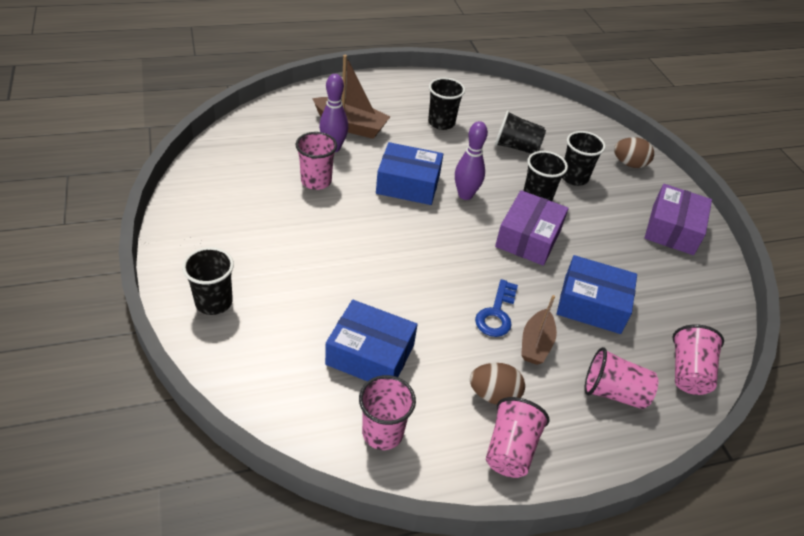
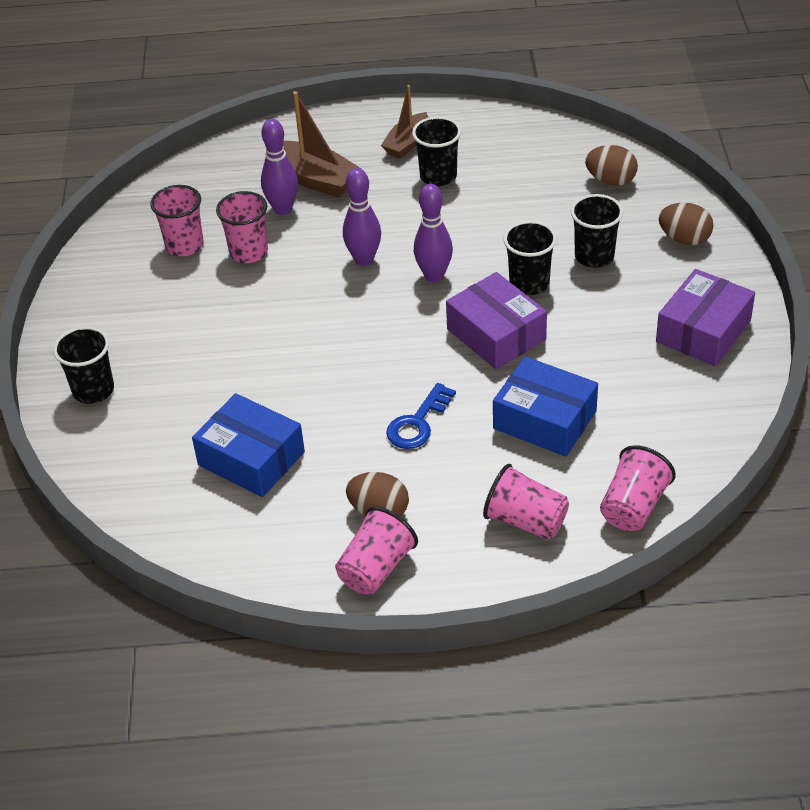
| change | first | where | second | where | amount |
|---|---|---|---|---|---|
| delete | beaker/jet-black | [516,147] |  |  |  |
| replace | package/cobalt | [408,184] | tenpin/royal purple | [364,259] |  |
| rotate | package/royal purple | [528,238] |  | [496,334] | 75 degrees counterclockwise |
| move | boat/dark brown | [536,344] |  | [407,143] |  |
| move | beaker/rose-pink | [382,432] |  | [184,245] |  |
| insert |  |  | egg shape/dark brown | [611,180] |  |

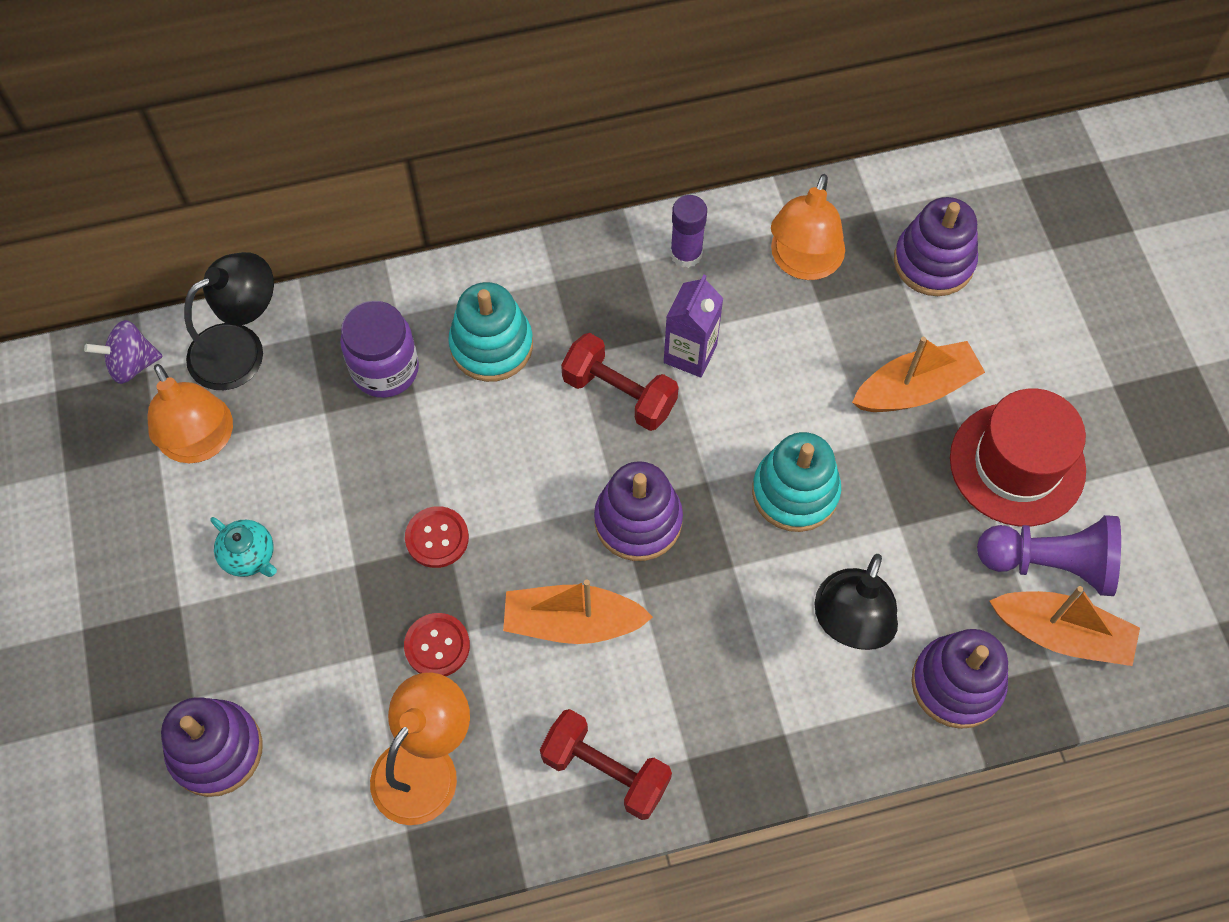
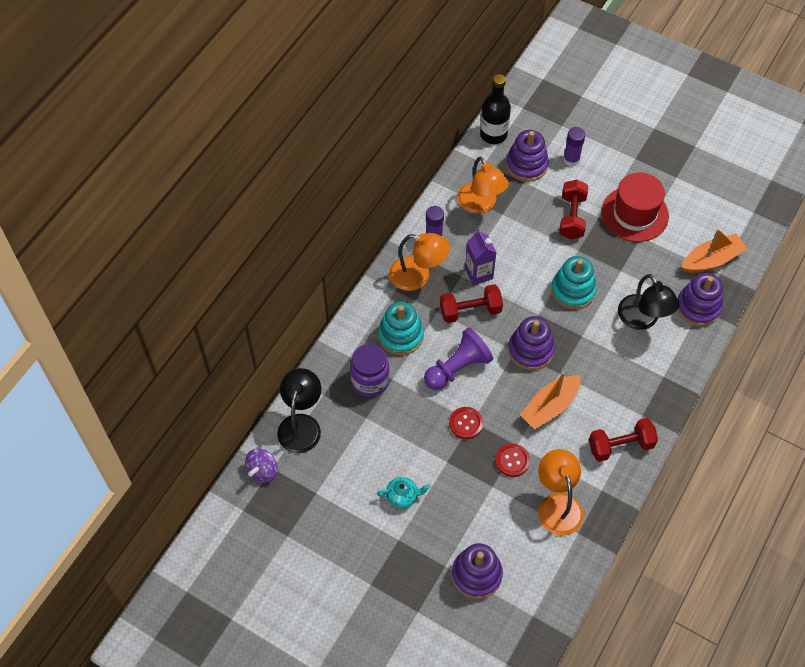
| change | first | where | second | where | amount |
|---|---|---|---|---|---|
| replace | boat/orange-coloured | [915,389] | hand weight/crimson | [572,217] |  |
| move | reading lamp/orange-coloured | [201,443] |  | [418,276] |  |
| move | chess pawn/royal purple | [1050,563] |  | [458,368] |  |
| insert |  |  | bottle/jet-black | [493,134] |  |
| insert |  |  | glue stick/royal purple | [571,159] |  |

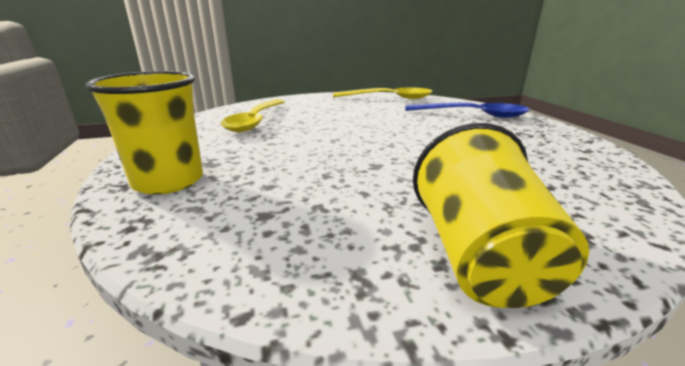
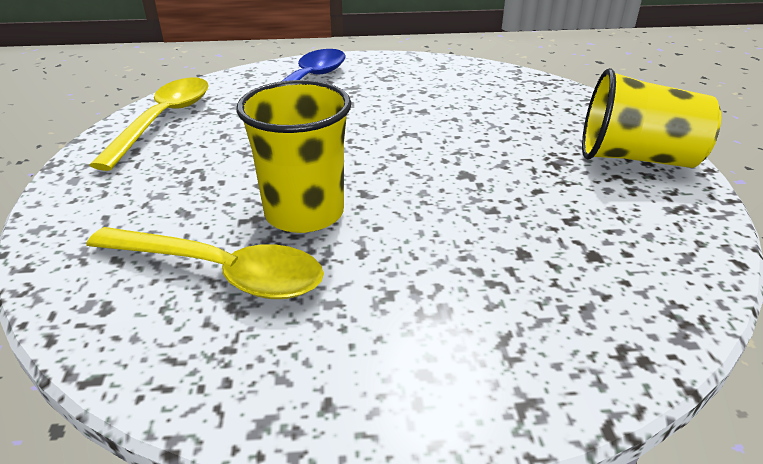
| change | first | where | second | where | amount |
|---|---|---|---|---|---|
| move | beaker/bright yellow | [168,181] |  | [304,213] |  |

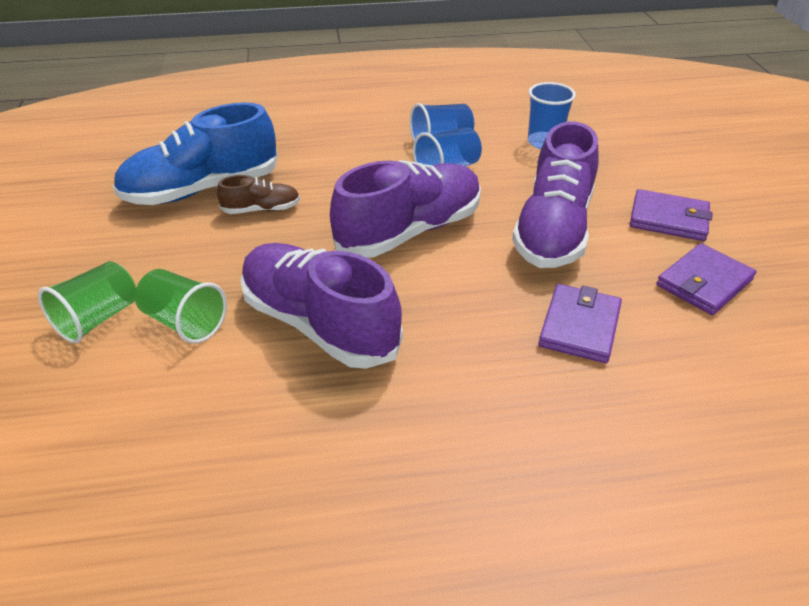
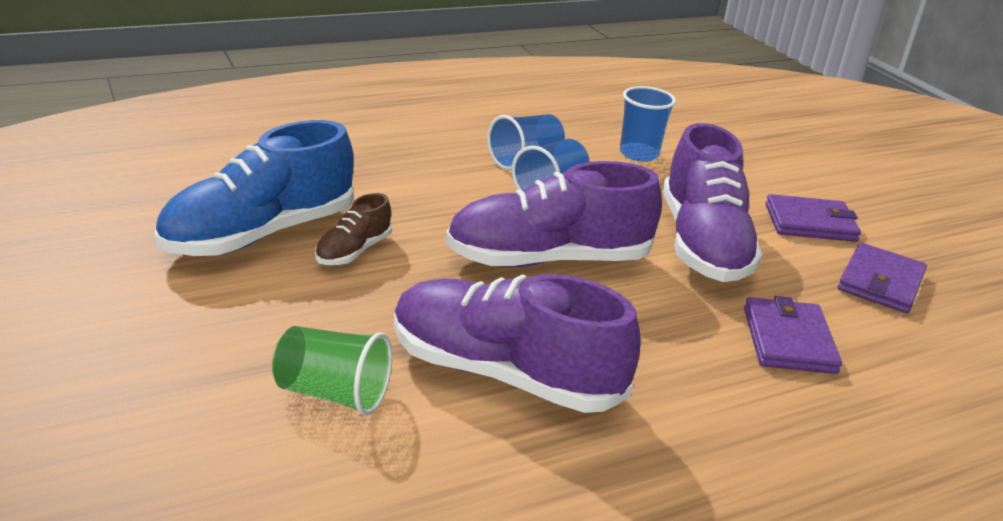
| change | first | where | second | where | amount |
|---|---|---|---|---|---|
| rotate | shoe/royal purple | [410,231] |  | [548,260] | 135 degrees counterclockwise |
| rotate | shoe/dark brown | [261,209] |  | [353,251] | 150 degrees clockwise |
| delete | beaker/green | [98,319] |  |  |  |

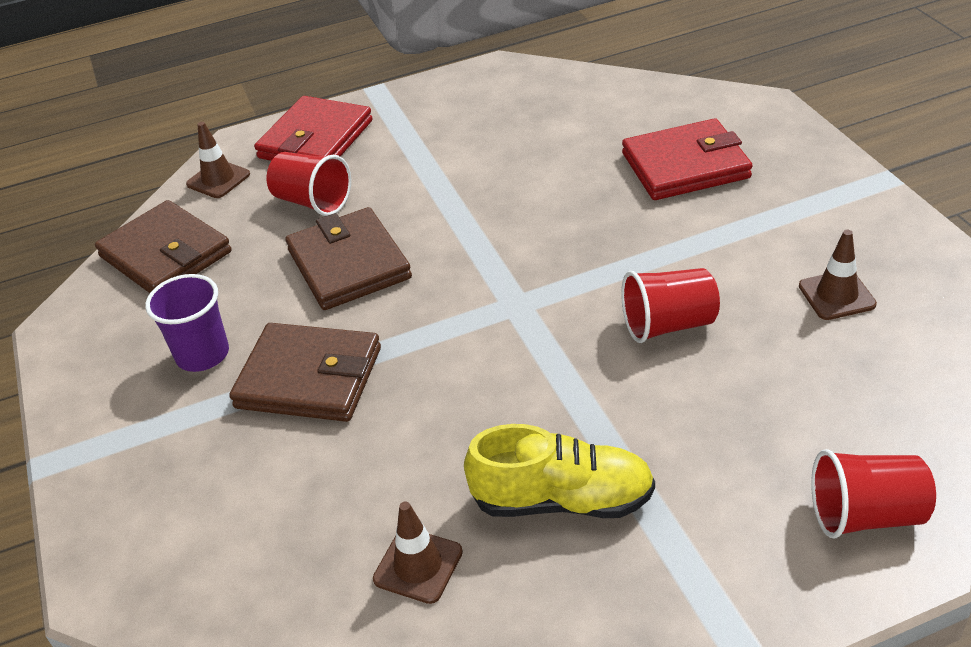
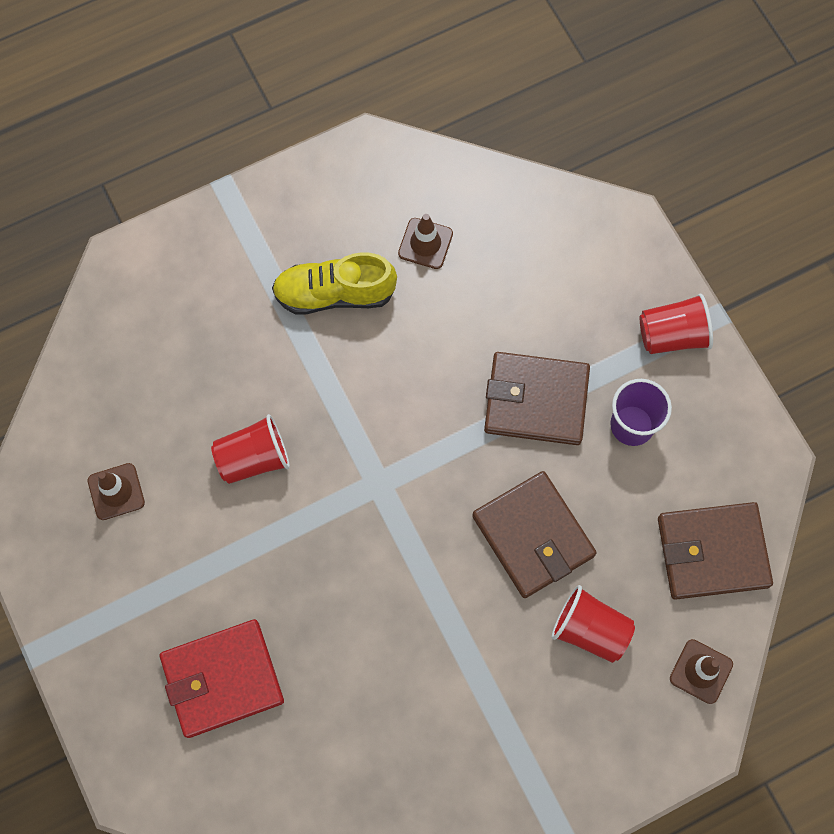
| change | first | where | second | where | amount |
|---|---|---|---|---|---|
| delete | billfold/crimson | [315,139] |  |  |  |
| rotate | billfold/dark brown | [165,254] |  | [712,552] | 45 degrees counterclockwise |
| move | beaker/crimson | [866,515] |  | [672,335] |  |

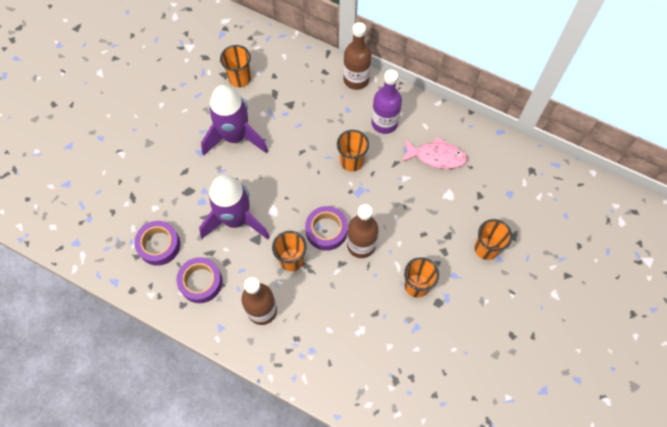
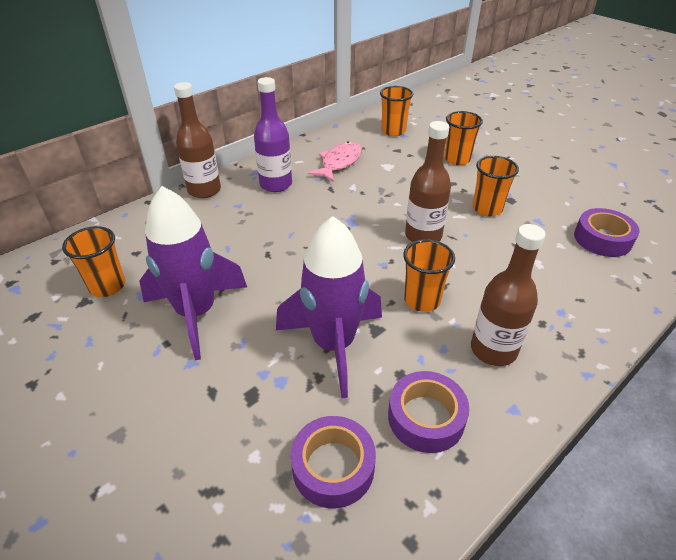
| change | first | where | second | where | amount |
|---|---|---|---|---|---|
| move | beaker/orange-coloured | [351,161] |  | [393,131] |  |
| move | tape/royal purple | [326,230] |  | [602,239] |  |

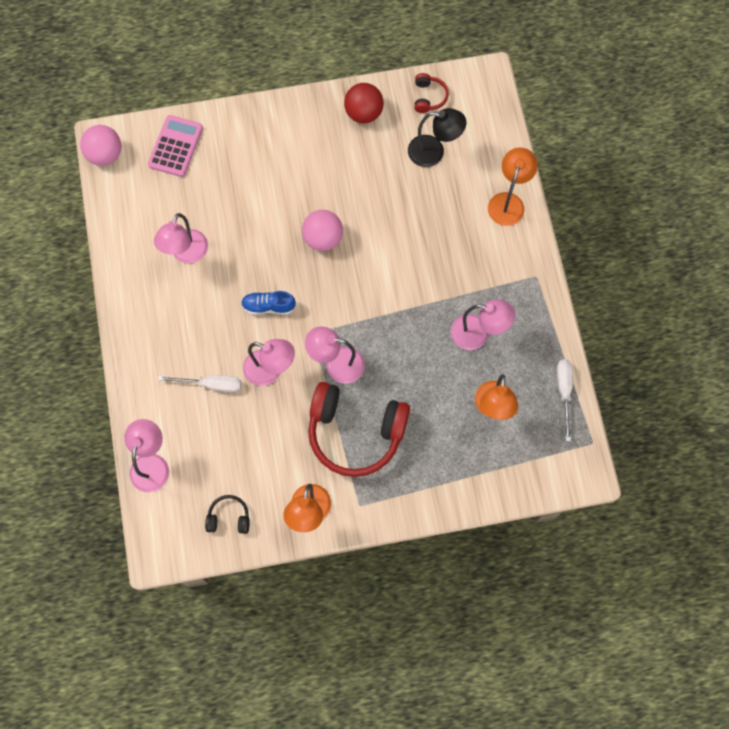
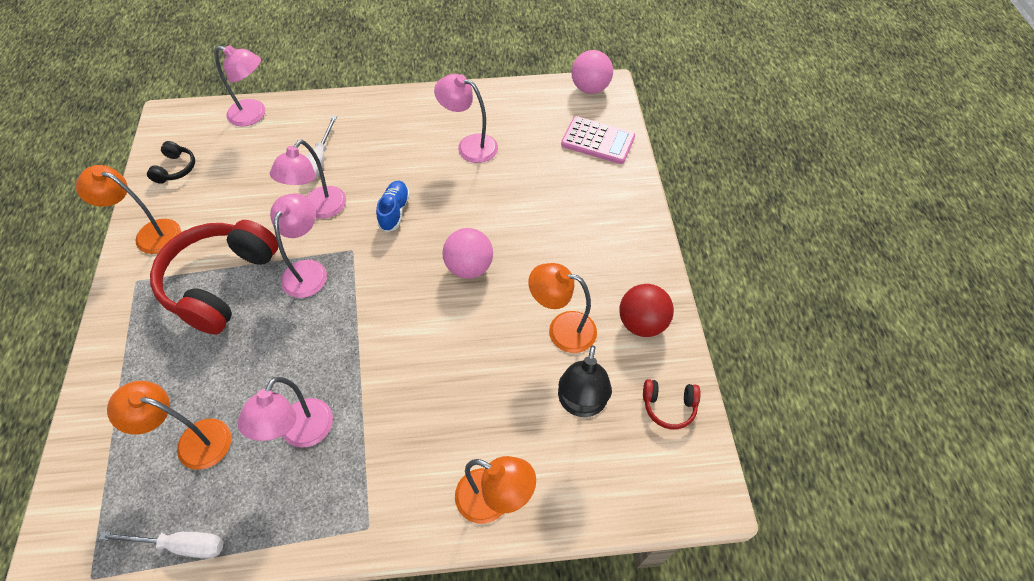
| change | first | where | second | where | amount |
|---|---|---|---|---|---|
| insert |  |  | reading lamp/orange-coloured | [562,329] |  |

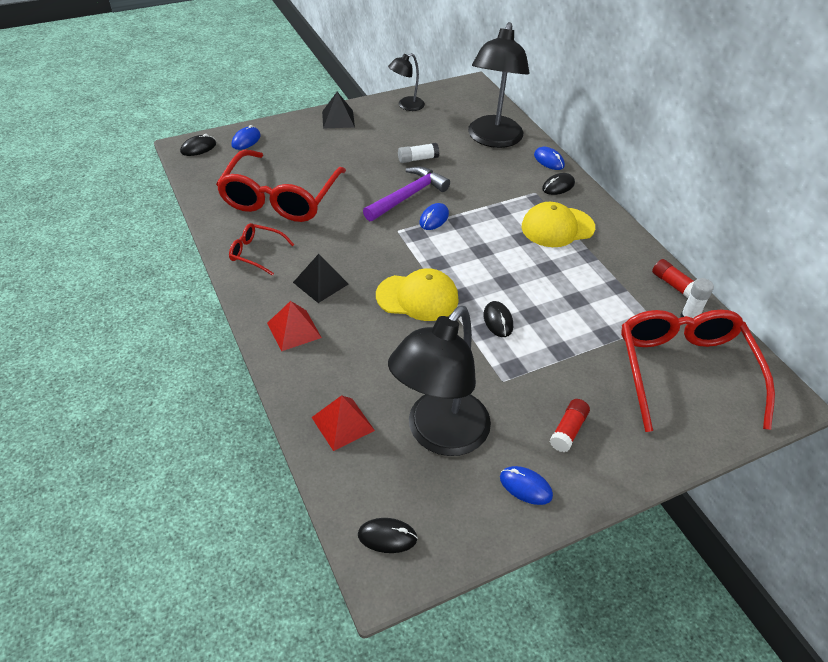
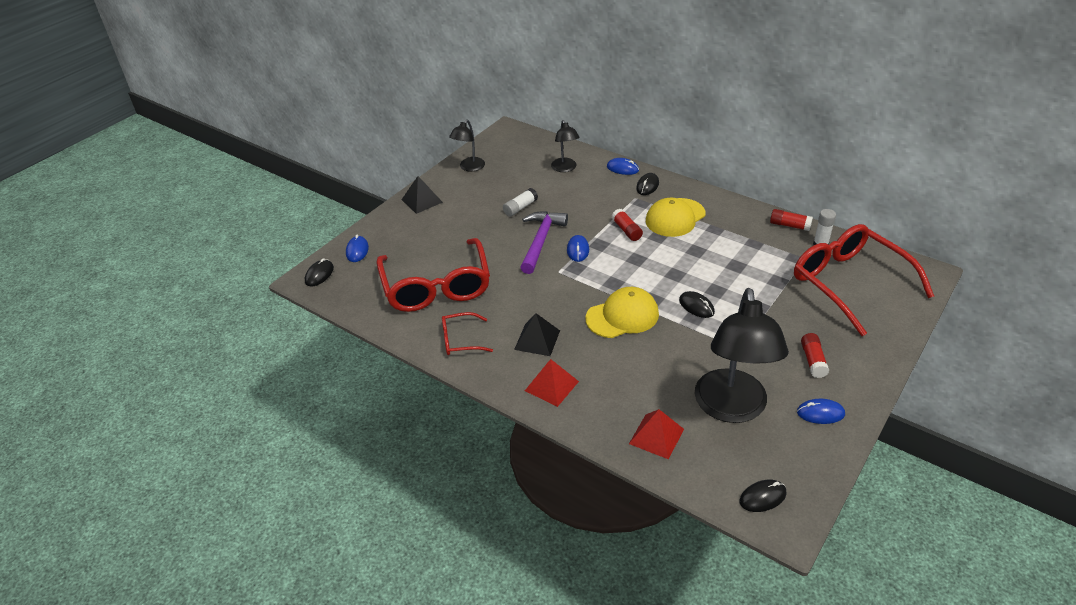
| change | first | where | second | where | amount |
|---|---|---|---|---|---|
| resize | reading lamp/jet-black | [493,139] |  | [565,168] | x0.49 |
| insert |  |  | glue stick/crimson | [626,230] |  |

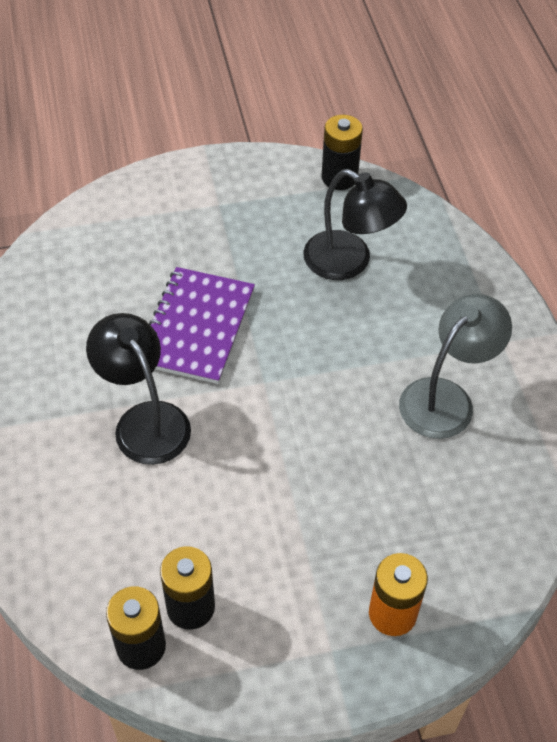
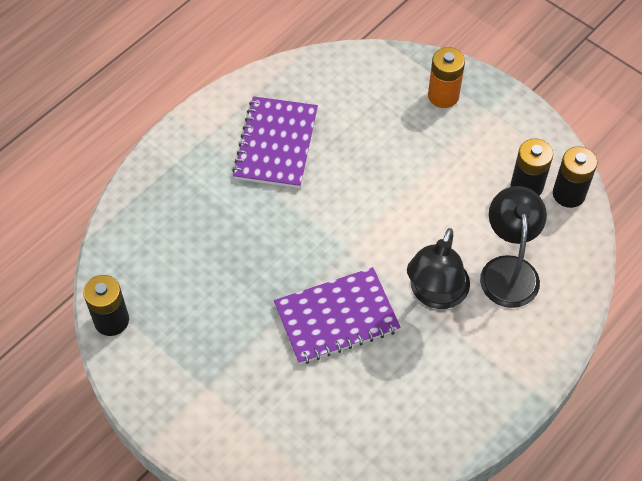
| change | first | where | second | where | amount |
|---|---|---|---|---|---|
| move | reading lamp/jet-black | [349,262] |  | [508,270] |  |
| replace | reading lamp/gray | [446,398] | notebook/royal purple | [276,144] |  |

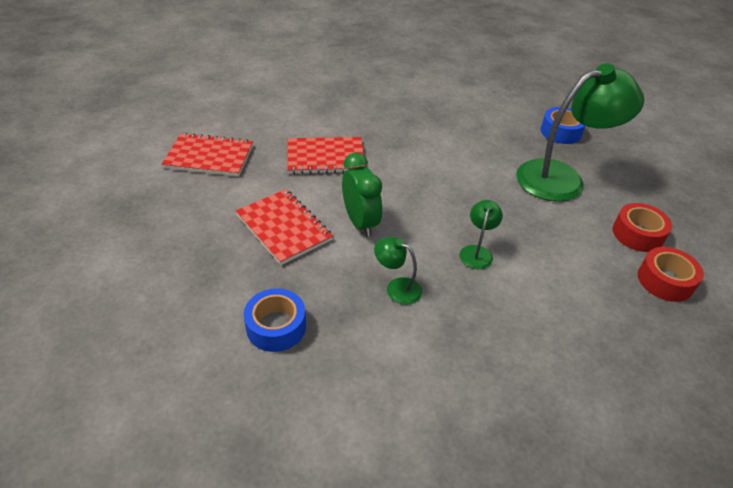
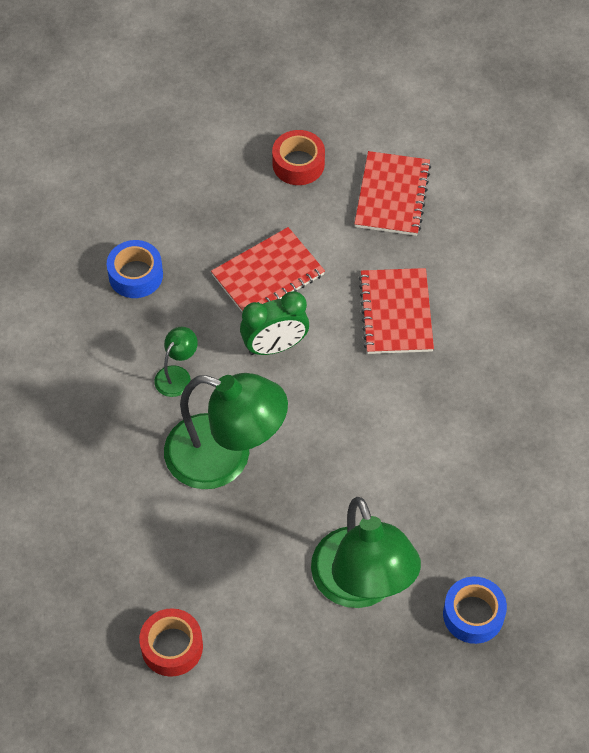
| change | first | where | second | where | amount |
|---|---|---|---|---|---|
| resize | reading lamp/green | [477,252] |  | [225,457] | x2.30 |
| move | tape/crimson | [637,234] |  | [298,164] |  |

